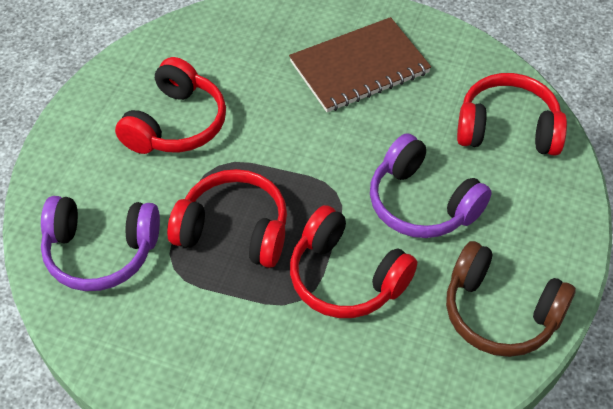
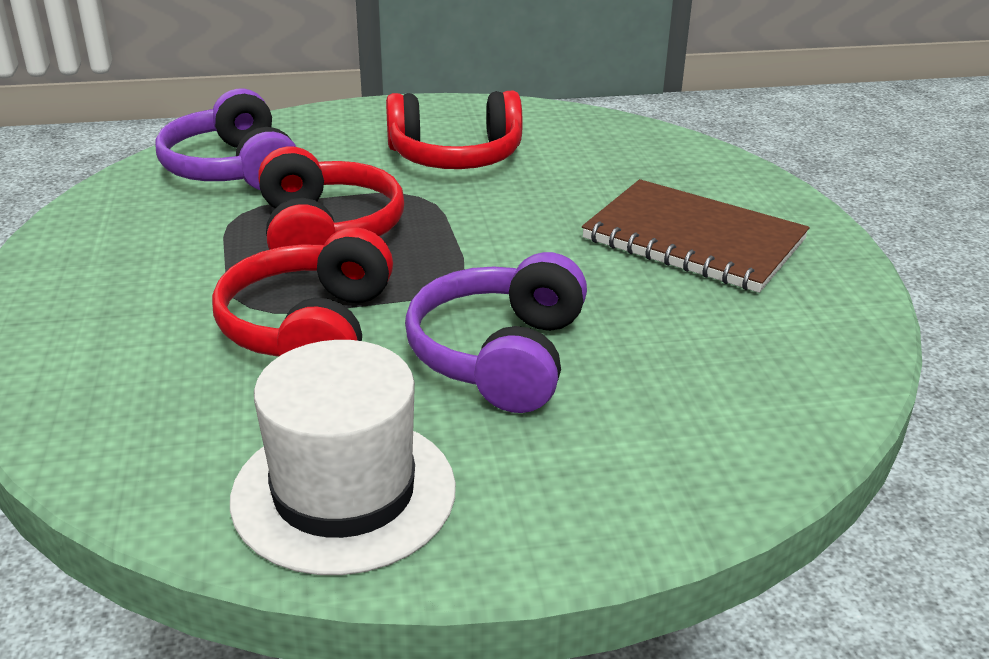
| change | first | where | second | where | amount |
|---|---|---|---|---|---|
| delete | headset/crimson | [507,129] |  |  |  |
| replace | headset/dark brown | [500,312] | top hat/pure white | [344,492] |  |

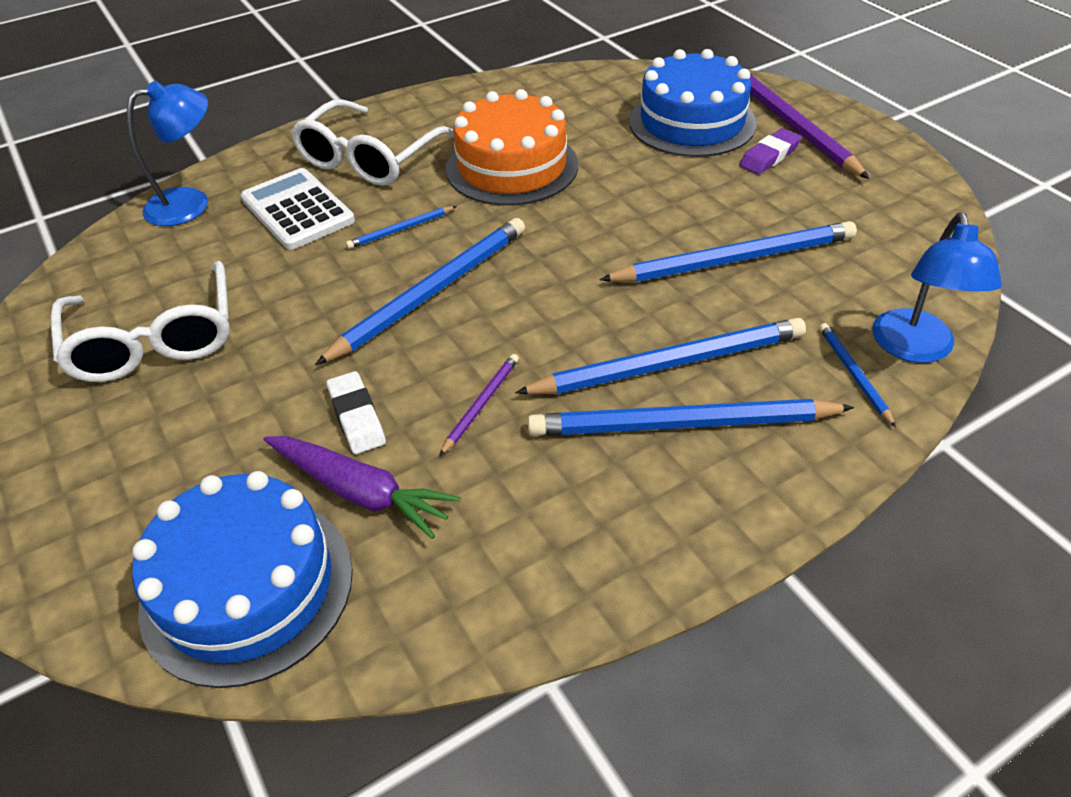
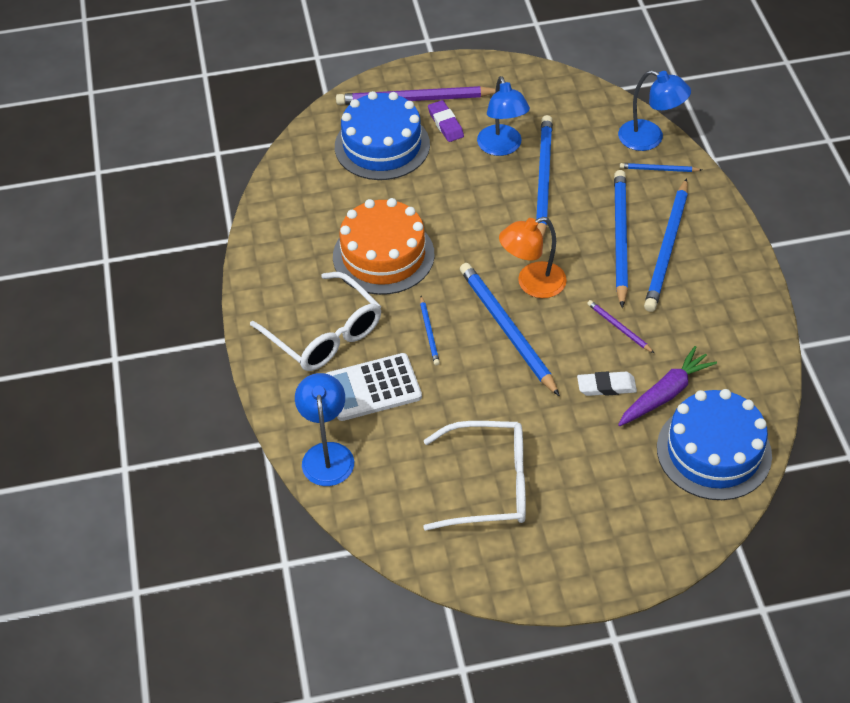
| change | first | where | second | where | amount |
|---|---|---|---|---|---|
| insert |  |  | reading lamp/cobalt | [502,147] |  |
| insert |  |  | reading lamp/orange-coloured | [532,284] |  |

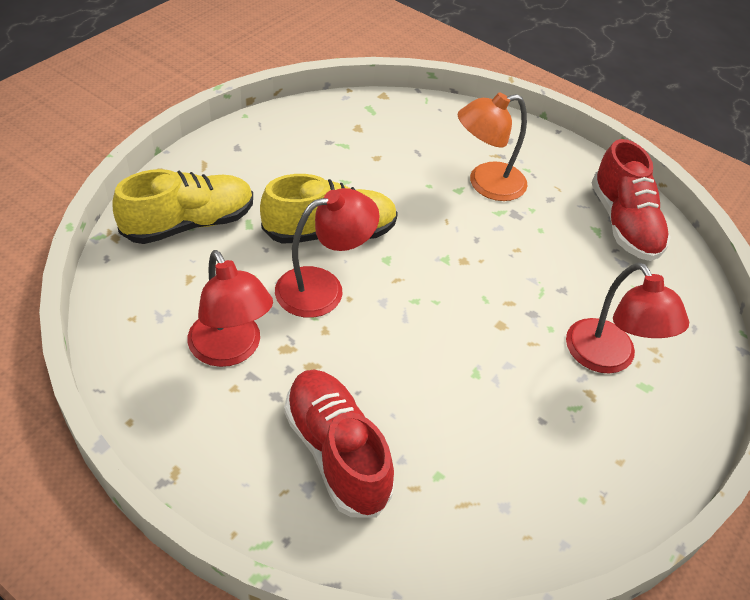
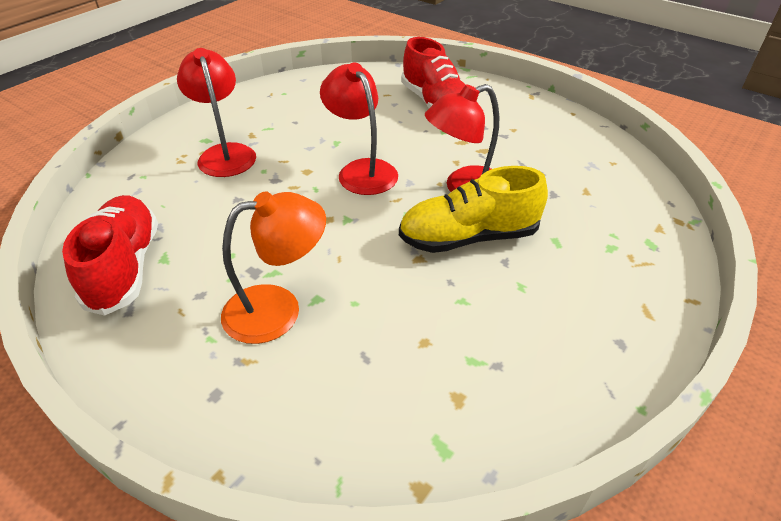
| change | first | where | second | where | amount |
|---|---|---|---|---|---|
| delete | shoe/bright yellow | [189,224] |  |  |  |
| move | reading lamp/crimson | [230,350] |  | [361,170] |  |

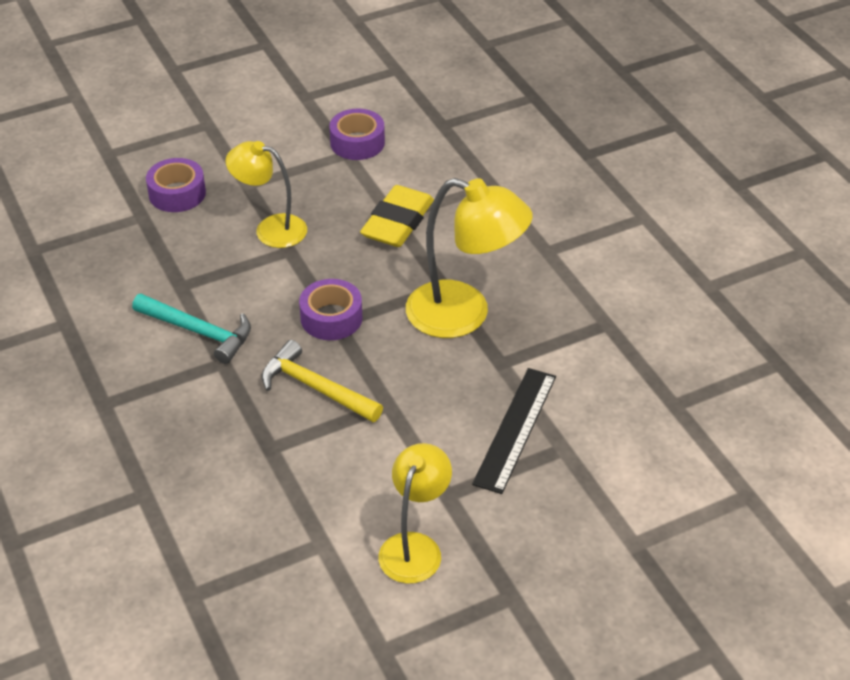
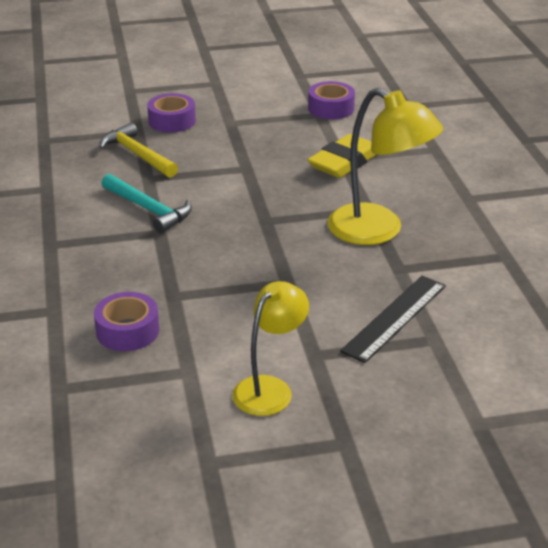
| change | first | where | second | where | amount |
|---|---|---|---|---|---|
| delete | reading lamp/bright yellow | [271,229] |  |  |  |
| move | tape/royal purple | [331,318] |  | [127,331] |  |
| move | hammer/bright yellow | [316,388] |  | [137,155] |  |

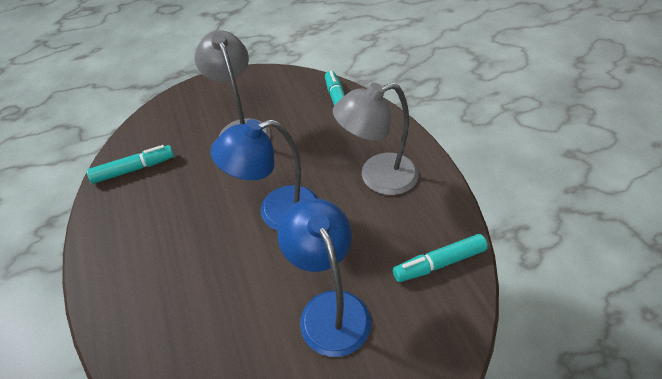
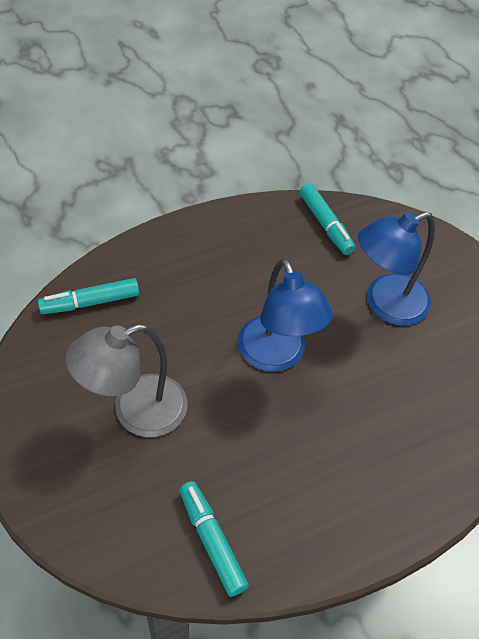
| change | first | where | second | where | amount |
|---|---|---|---|---|---|
| delete | reading lamp/gray | [377,177] |  |  |  |

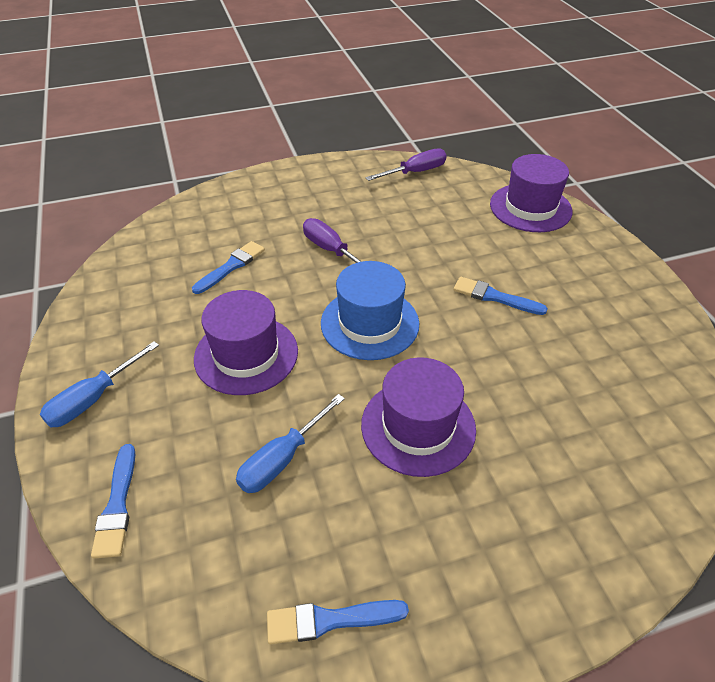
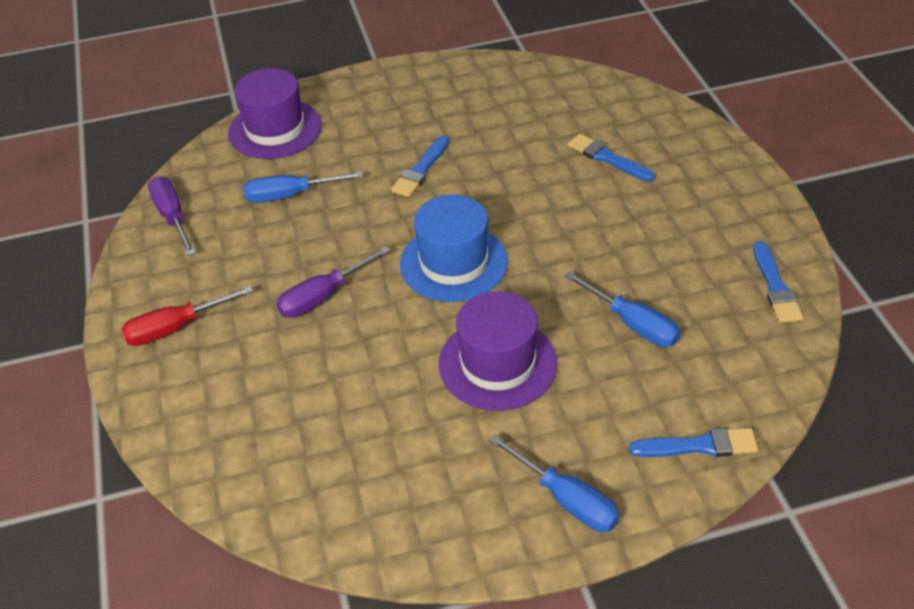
| change | first | where | second | where | amount |
|---|---|---|---|---|---|
| move | paint brush/cobalt | [231,266] |  | [607,158] |  |
| delete | top hat/royal purple | [418,426] |  |  |  |
| insert |  |  | flat screwdriver/cobalt | [290,195] |  |
| insert |  |  | flat screwdriver/crimson | [176,328] |  |

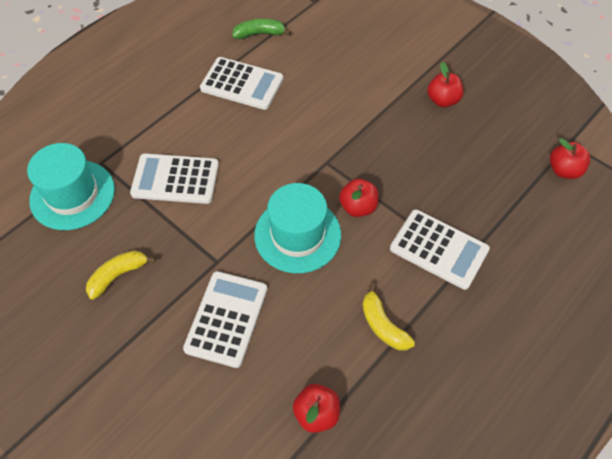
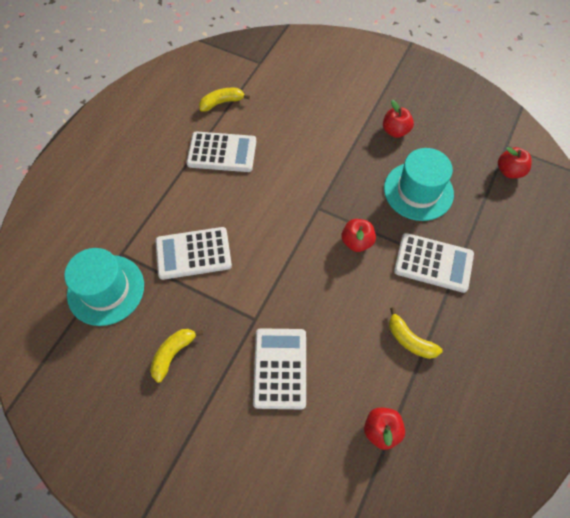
| change | first | where | second | where | amount |
|---|---|---|---|---|---|
| recolor | banana fruit/green | [259,34] | banana fruit/bright yellow | [222,103] |  |
| move | top hat/turquoise | [297,235] |  | [418,191] |  |

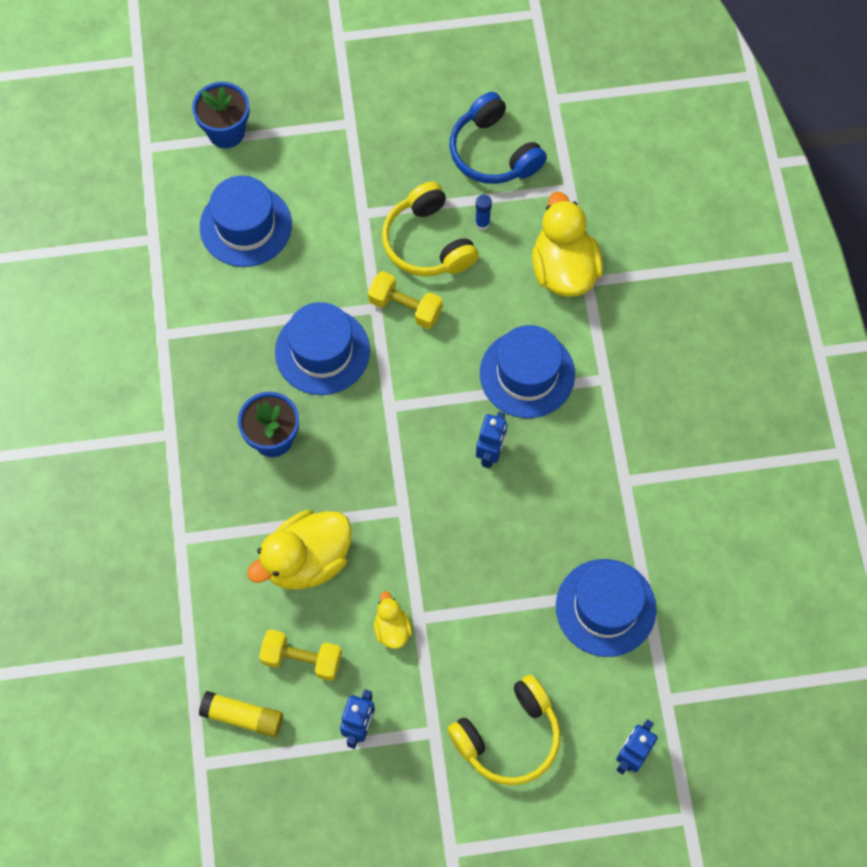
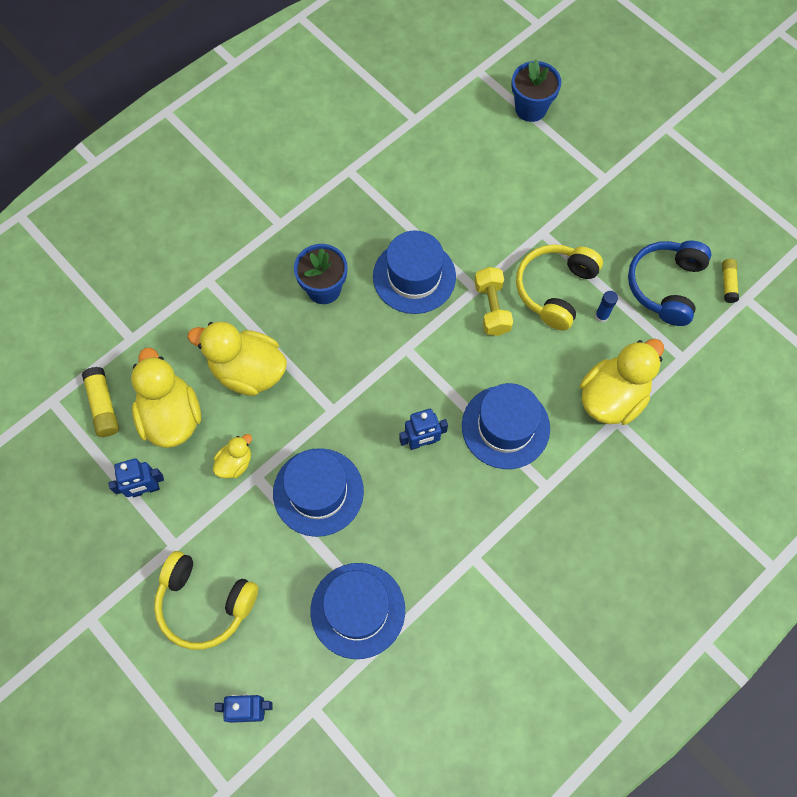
| change | first | where | second | where | amount |
|---|---|---|---|---|---|
| move | top hat/cobalt | [245,226] |  | [318,492] |  |
| replace | hand weight/bright yellow | [302,659] | rubber duck/bright yellow | [171,417] |  |
| insert |  |  | glue stick/bright yellow | [728,283] |  |

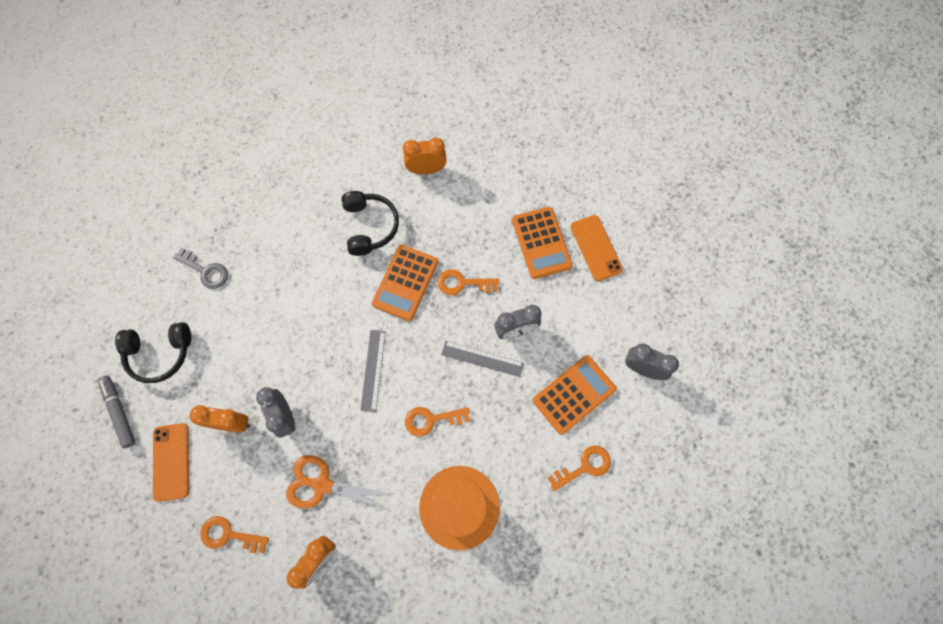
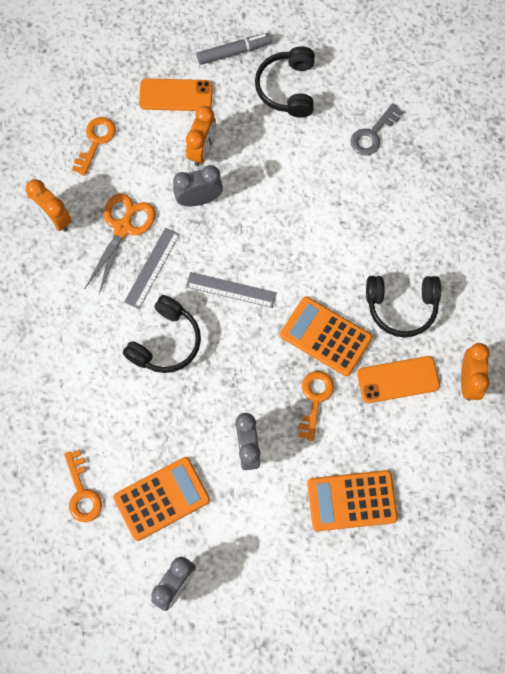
| change | first | where | second | where | amount |
|---|---|---|---|---|---|
| move | mobile phone/orange-coloured | [596,248] |  | [398,379] |  |
| move | straightedge/gray | [482,358] |  | [152,268] |  |
| rotate | pocket calculator/orange-coloured | [574,394] |  | [162,498] | 90 degrees counterclockwise |
| replace | latchkey/orange-coloured | [432,419] | headset/jet-black | [166,342] |  |
| delete | top hat/orange-coloured | [459,507] |  |  |  |

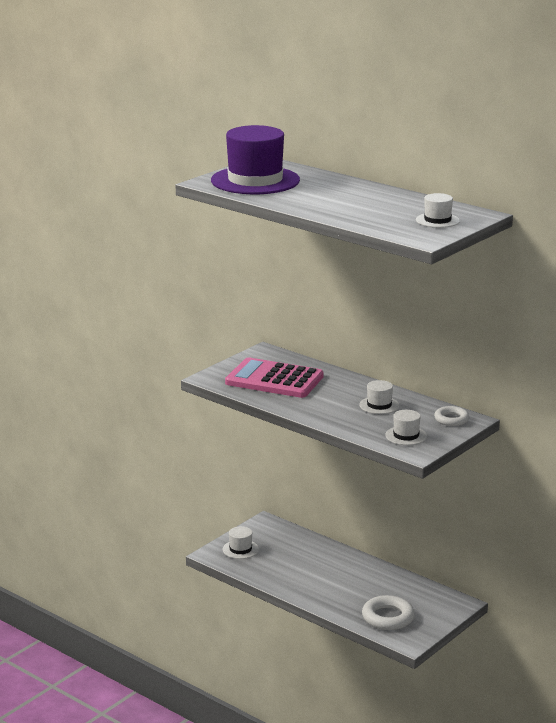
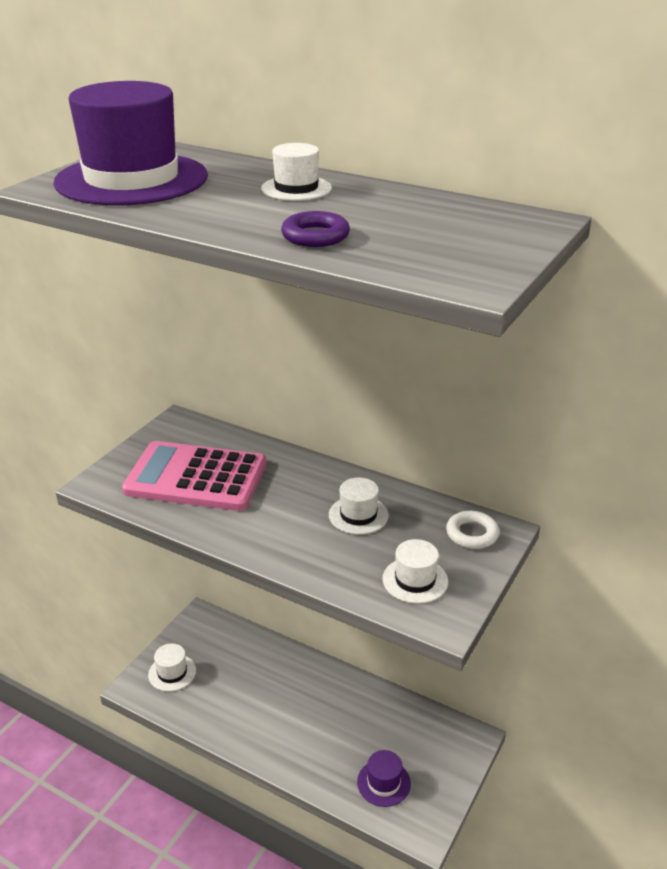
| change | first | where | second | where | amount |
|---|---|---|---|---|---|
| move | top hat/pure white | [437,220] |  | [296,188] |  |
| replace | ring/pure white | [388,617] | top hat/royal purple | [383,783] |  |
| insert |  |  | ring/royal purple | [315,236] |  |

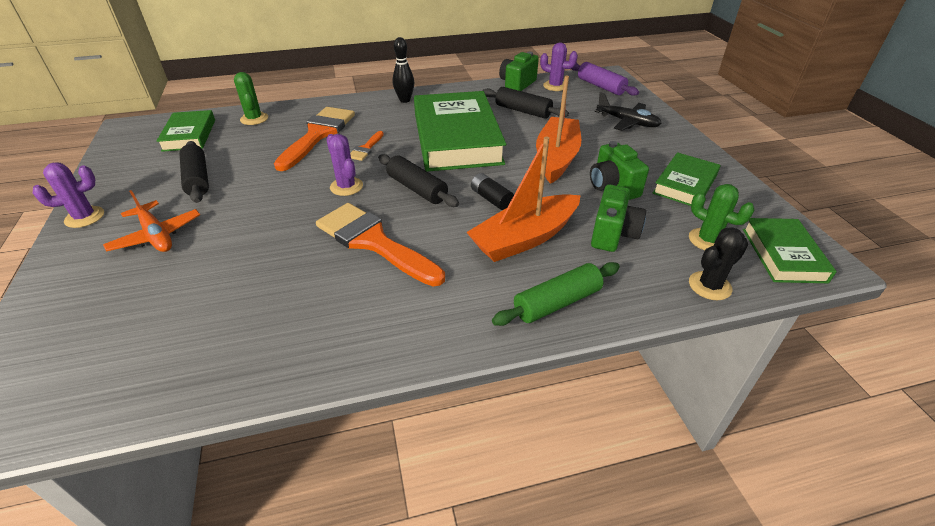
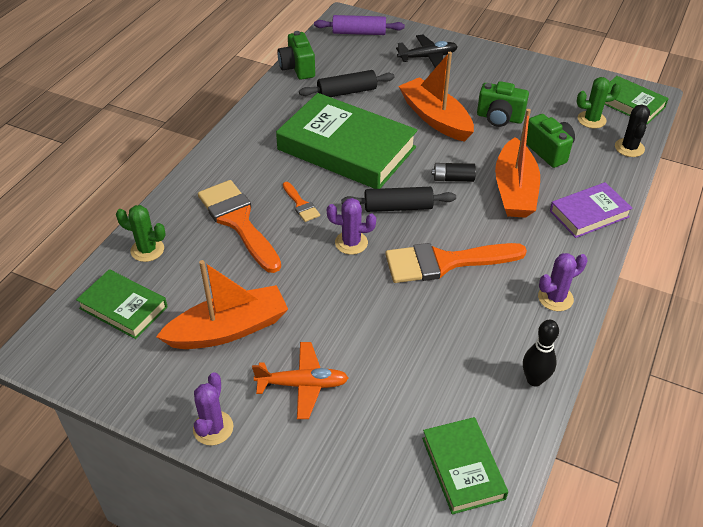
| change | first | where | second | where | amount |
|---|---|---|---|---|---|
| move | tenpin/jet-black | [405,100] |  | [534,380] |  |
| move | cactus/royal purple | [555,86] |  | [555,298] |  |
| replace | pastry roller/jet-black | [197,179] | boat/orange-coloured | [229,329] |  |
| move | hardcover/green | [685,184] |  | [463,468] |  |
| replace | pastry roller/green | [557,303] | hardcover/royal purple | [589,214] |  |

